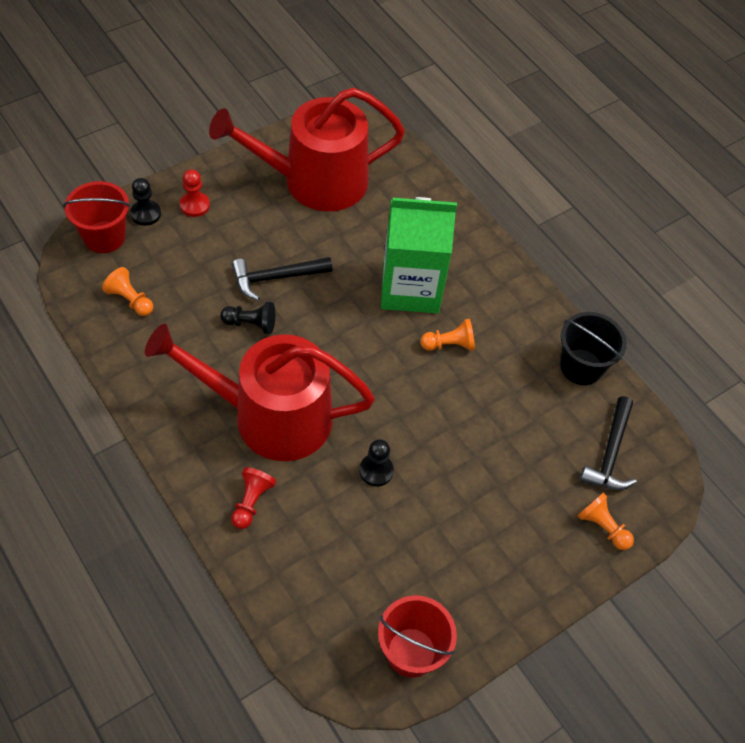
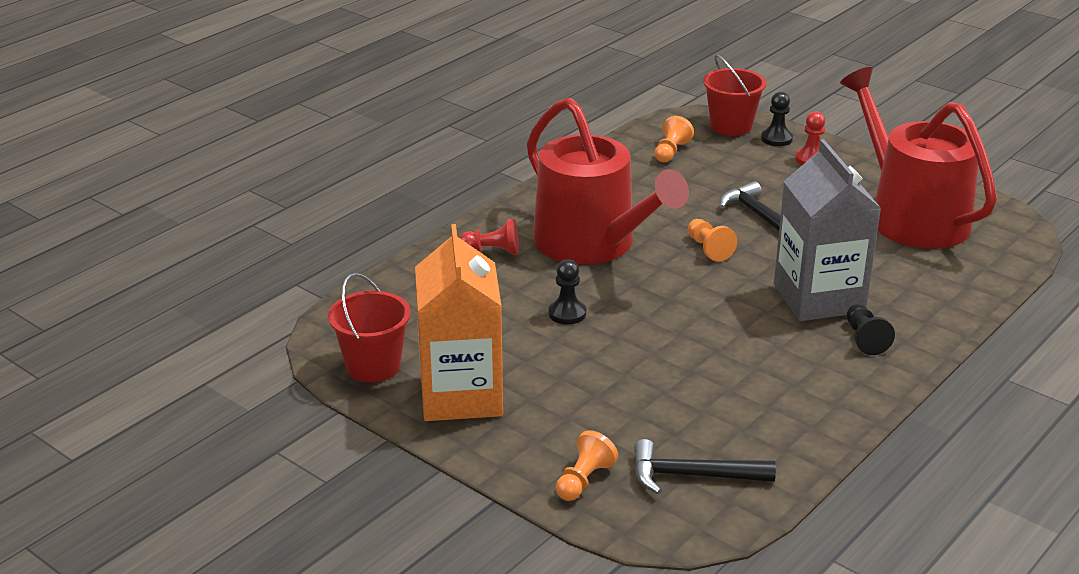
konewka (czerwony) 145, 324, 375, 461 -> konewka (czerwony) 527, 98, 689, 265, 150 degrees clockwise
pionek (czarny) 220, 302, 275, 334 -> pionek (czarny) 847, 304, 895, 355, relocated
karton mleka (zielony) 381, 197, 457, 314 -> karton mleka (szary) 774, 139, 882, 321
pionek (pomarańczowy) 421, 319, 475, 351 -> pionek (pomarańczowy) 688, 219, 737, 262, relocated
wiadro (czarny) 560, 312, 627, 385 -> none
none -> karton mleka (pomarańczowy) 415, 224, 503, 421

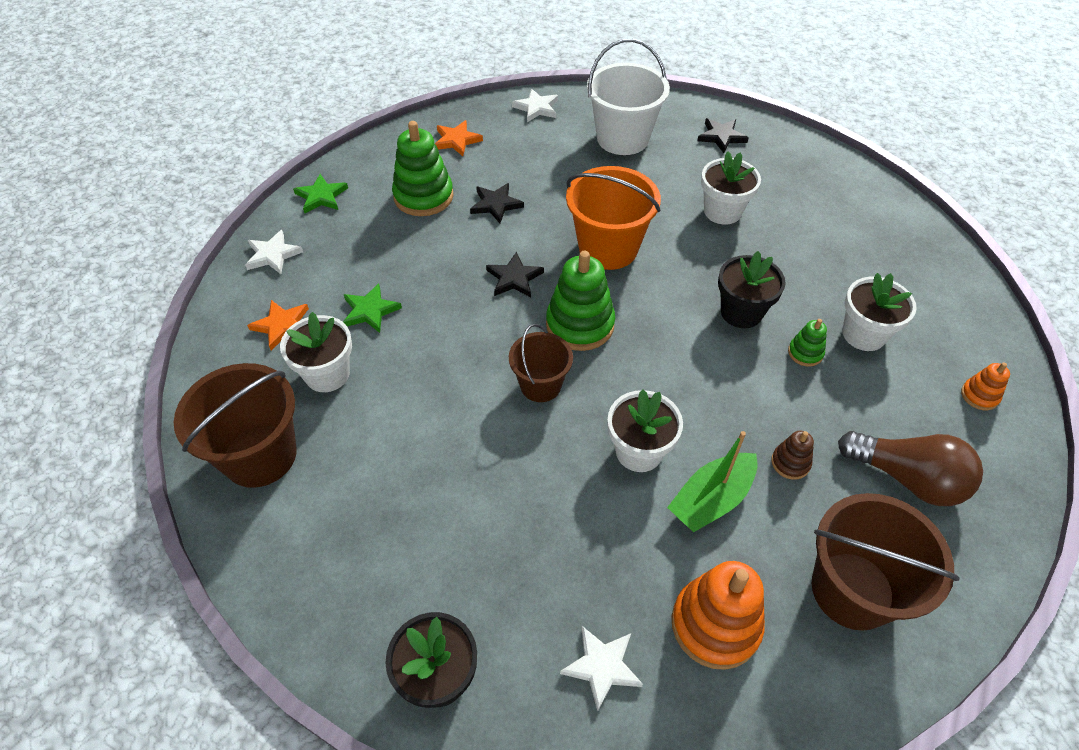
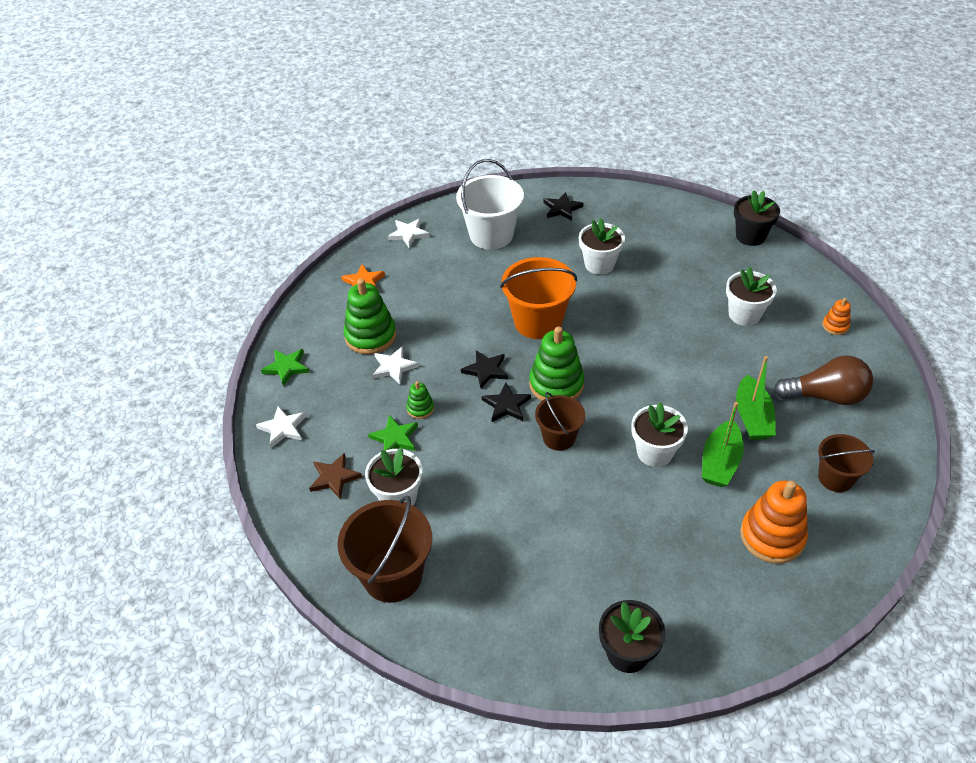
gwiazda (pomarańczowy) 247, 300, 309, 351 -> gwiazda (brązowy) 309, 453, 362, 500
gwiazda (czarny) 470, 183, 524, 223 -> gwiazda (czarny) 482, 382, 531, 422, relocated
gwiazda (biały) 560, 626, 643, 712 -> gwiazda (biały) 372, 346, 419, 385, relocated
doniczka (czarny) 718, 251, 786, 328 -> doniczka (czarny) 734, 190, 780, 246, relocated
zabawka nakładanka (brązowy) 771, 431, 814, 480 -> łódka (zielony) 736, 356, 776, 440
zabawka nakładanka (zielony) 788, 319, 827, 366 -> zabawka nakładanka (zielony) 406, 381, 434, 419, relocated
wiadro (brązowy) 812, 493, 960, 630 -> wiadro (brązowy) 818, 434, 875, 492, x0.61

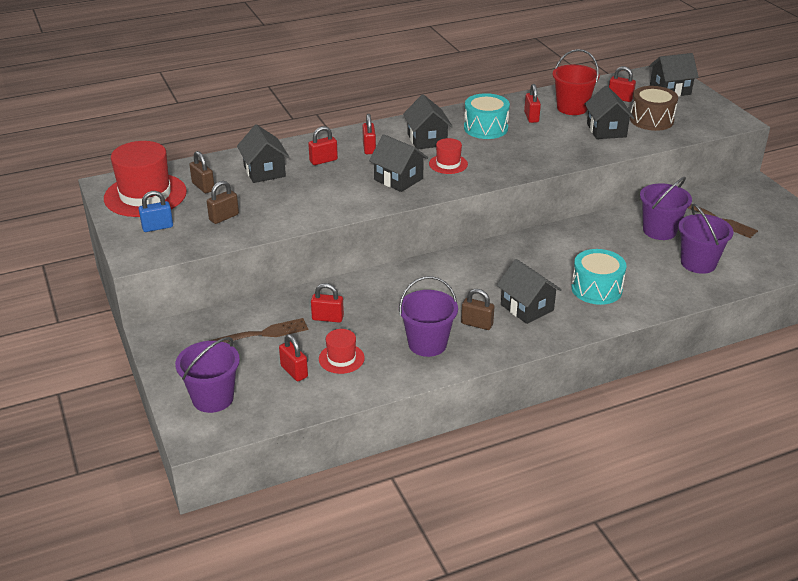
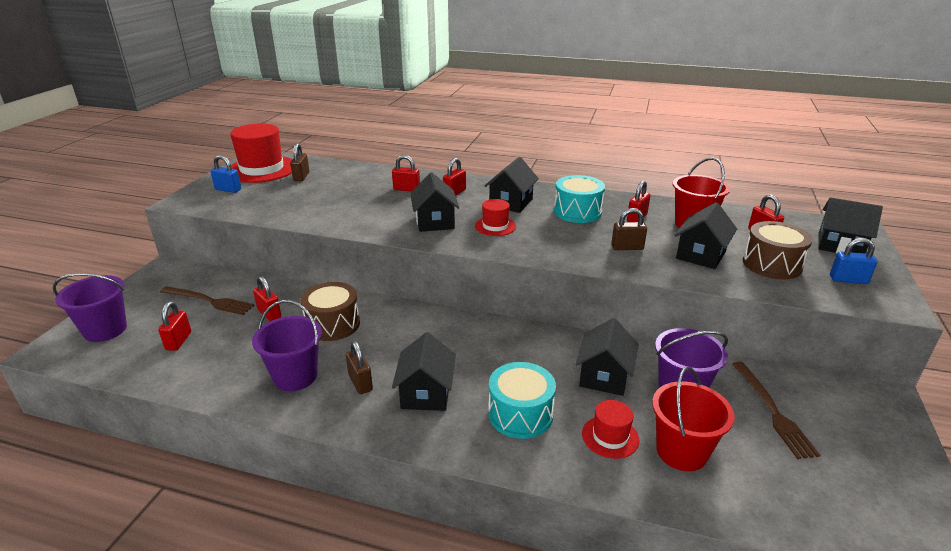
kłódka (brązowy) 207, 181, 239, 224 -> kłódka (brązowy) 611, 208, 647, 250, relocated
domek (czarny) 237, 124, 289, 183 -> domek (czarny) 576, 318, 639, 396, relocated
kapelusz (czerwony) 319, 329, 365, 374 -> kapelusz (czerwony) 582, 400, 639, 459, relocated
wiadro (fioletowy) 678, 204, 734, 274 -> wiadro (czerwony) 652, 366, 735, 471
none -> bęben (brązowy) 300, 282, 360, 341
none -> kłódka (niebieski) 830, 238, 877, 284

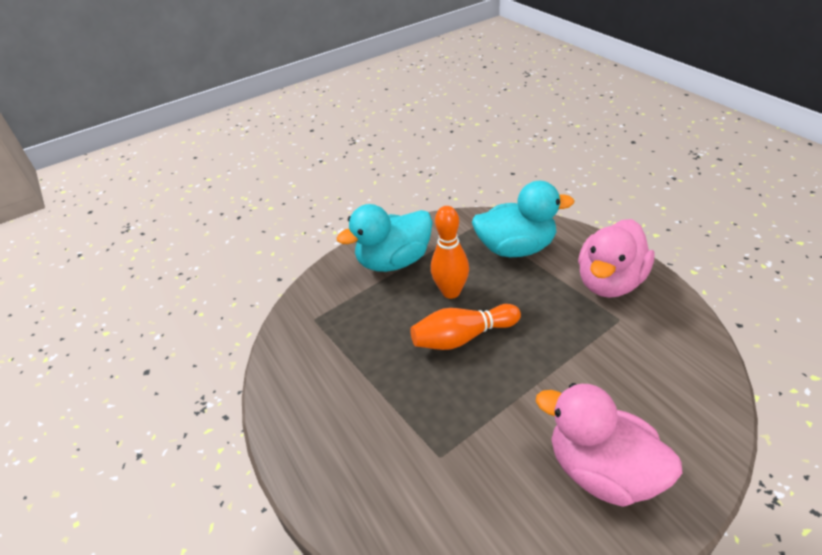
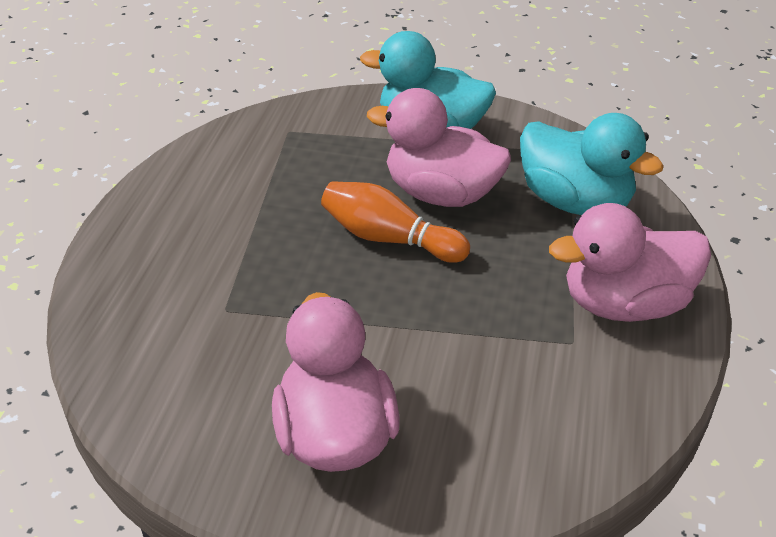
kręgiel (pomarańczowy) 431, 206, 469, 299 -> kaczka (różowy) 367, 88, 511, 207

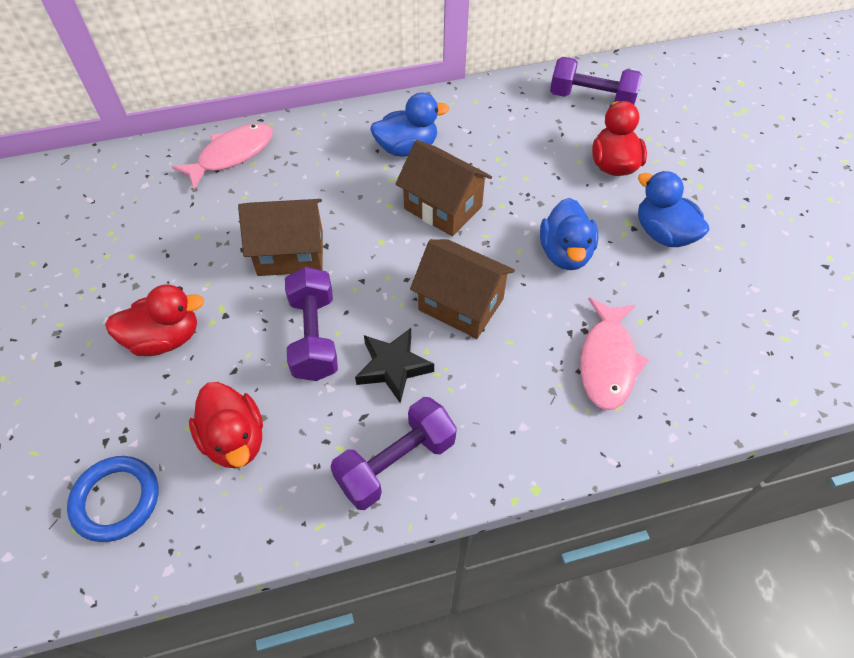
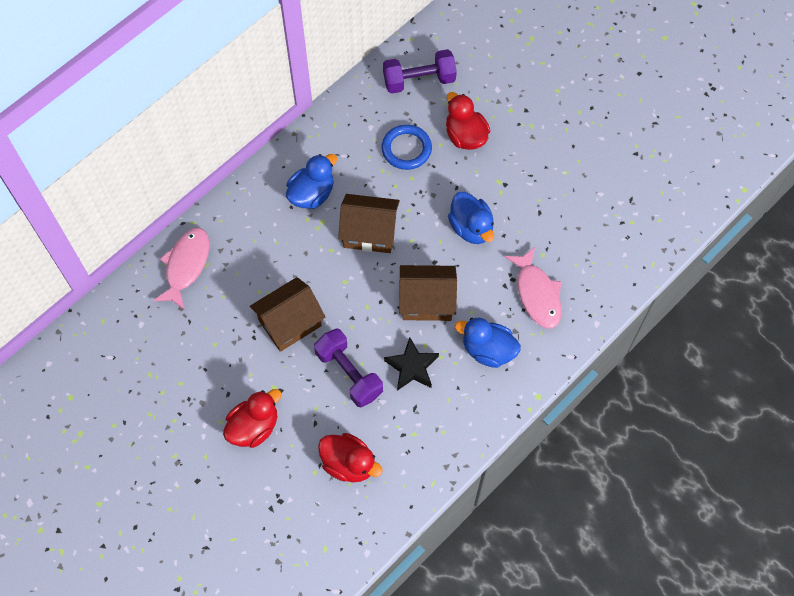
pierścień (niebieski) 67, 456, 159, 542 -> pierścień (niebieski) 381, 124, 432, 170, relocated
hantel (fioletowy) 330, 397, 457, 510 -> none
kaczka (niebieski) 638, 171, 709, 247 -> kaczka (niebieski) 455, 318, 521, 368, relocated

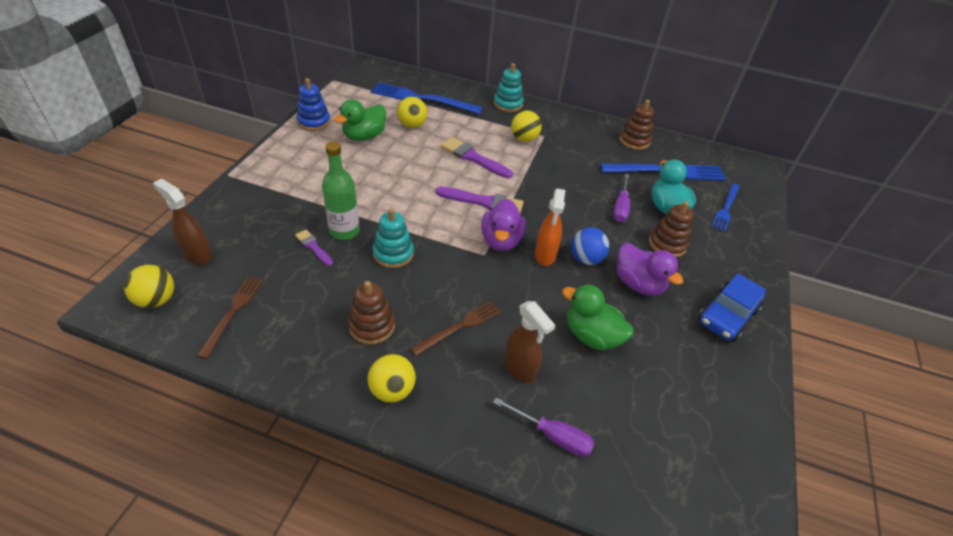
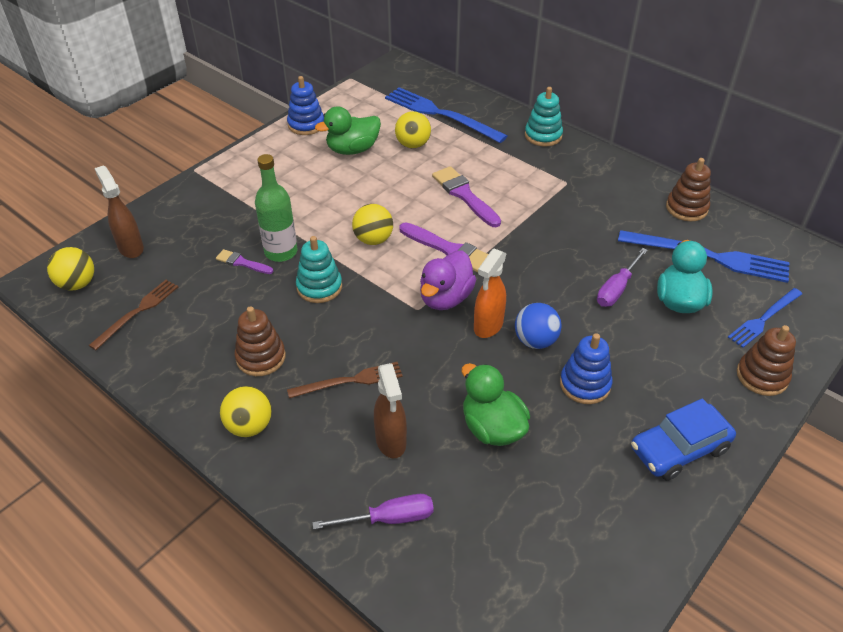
pędzel (fioletowy) 295, 229, 333, 266 -> pędzel (fioletowy) 216, 249, 273, 274, 45 degrees counterclockwise
śrubokręt (fioletowy) 493, 397, 594, 457 -> śrubokręt (fioletowy) 312, 494, 434, 530, 60 degrees counterclockwise
piłka (żółty) 511, 110, 542, 142 -> piłka (żółty) 352, 204, 393, 245, relocated
kaczka (fioletowy) 617, 243, 683, 295 -> zabawka nakładanka (niebieski) 560, 333, 613, 404
zabawka nakładanka (brązowy) 649, 201, 693, 257 -> zabawka nakładanka (brązowy) 737, 325, 796, 396, relocated

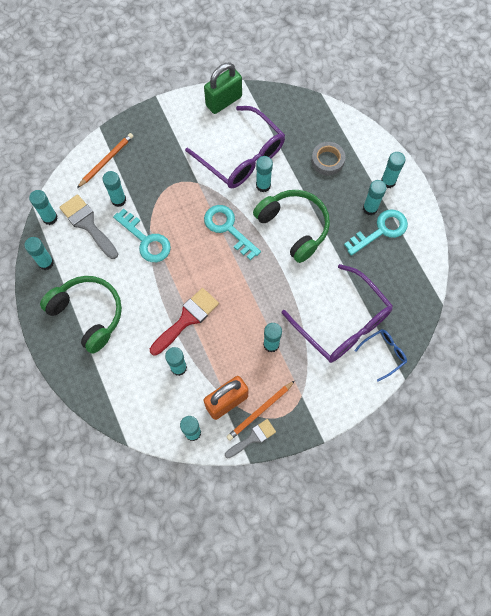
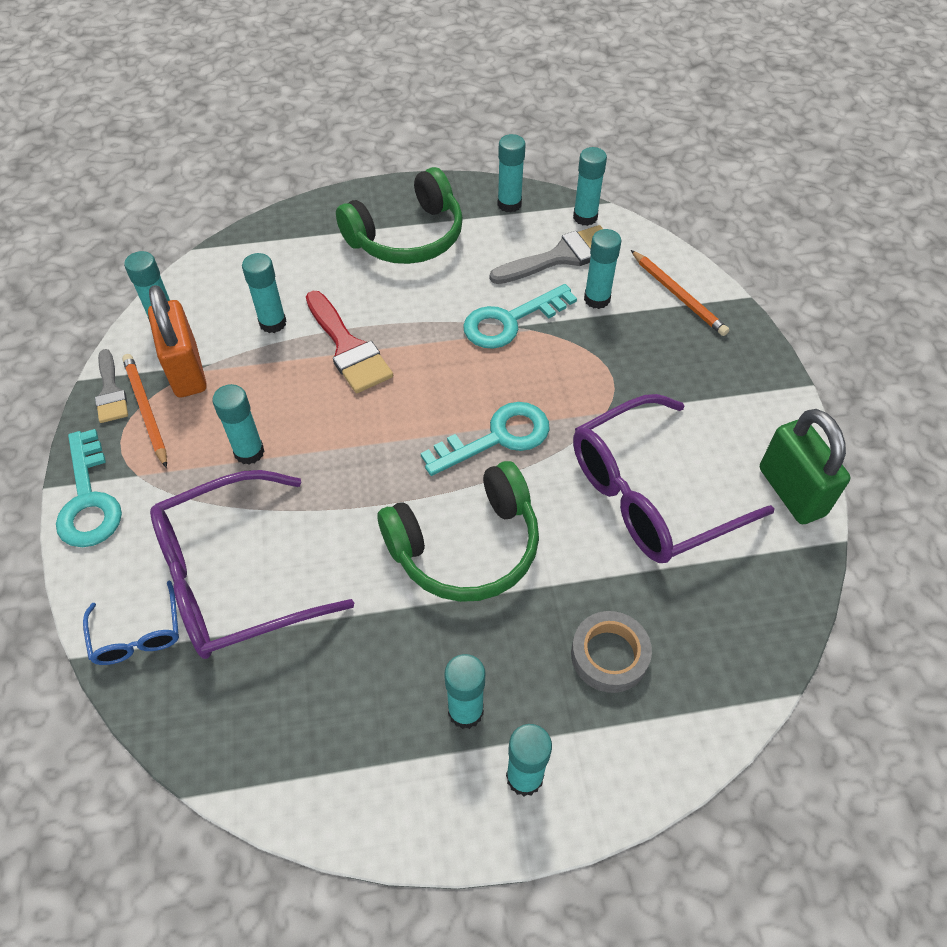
klej w sztyfcie (turkusowy) 256, 156, 273, 192 -> none
klucz (turkusowy) 344, 209, 408, 256 -> klucz (turkusowy) 56, 429, 122, 547, relocated

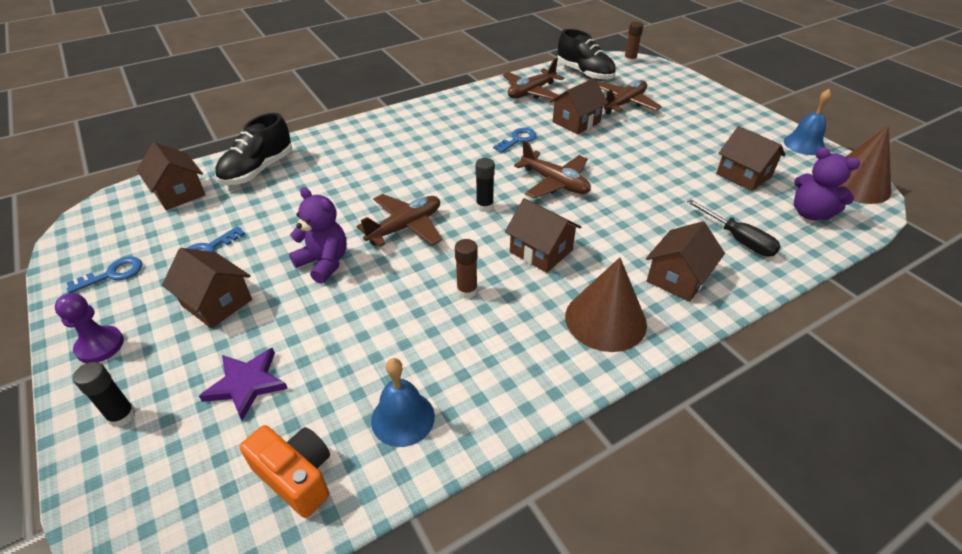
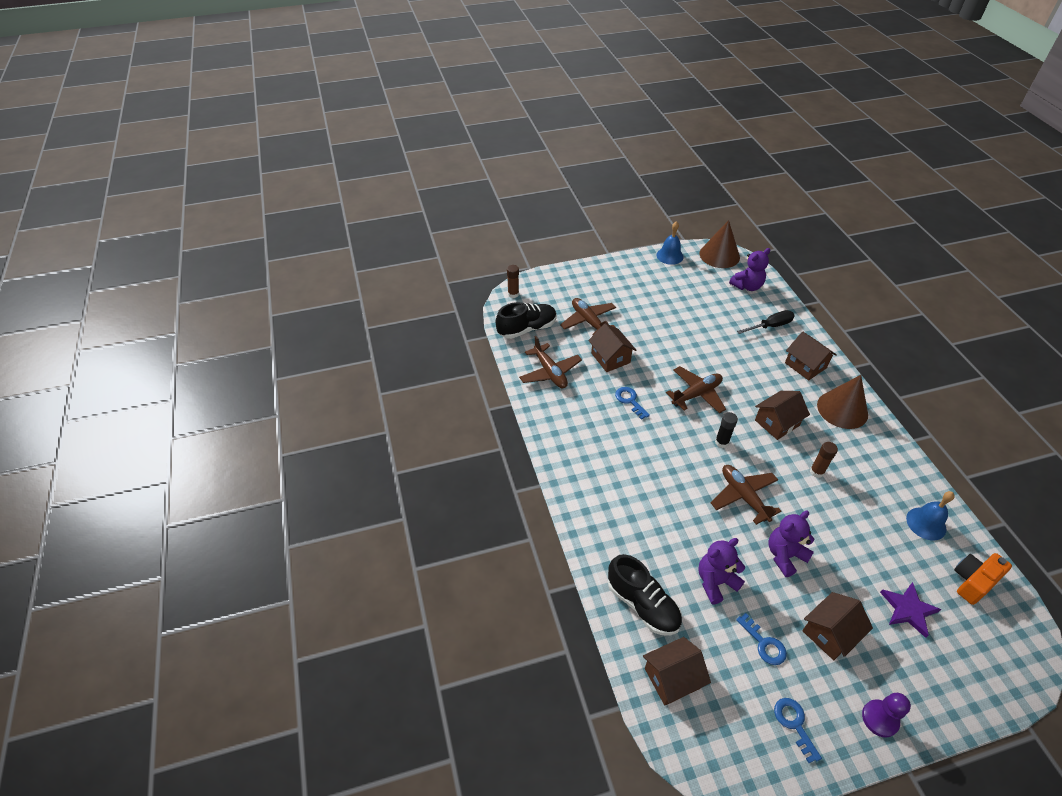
klej w sztyfcie (czarny) 73, 362, 136, 427 -> none
domek (brązowy) 716, 126, 786, 191 -> none
none -> miś (fioletowy) 698, 538, 745, 605

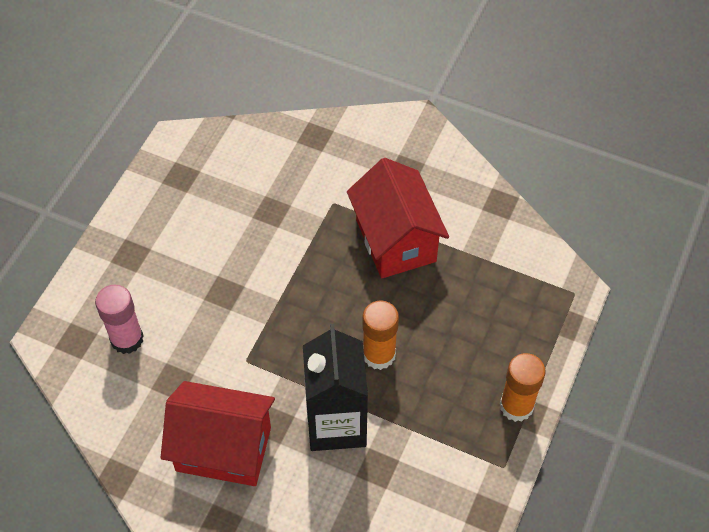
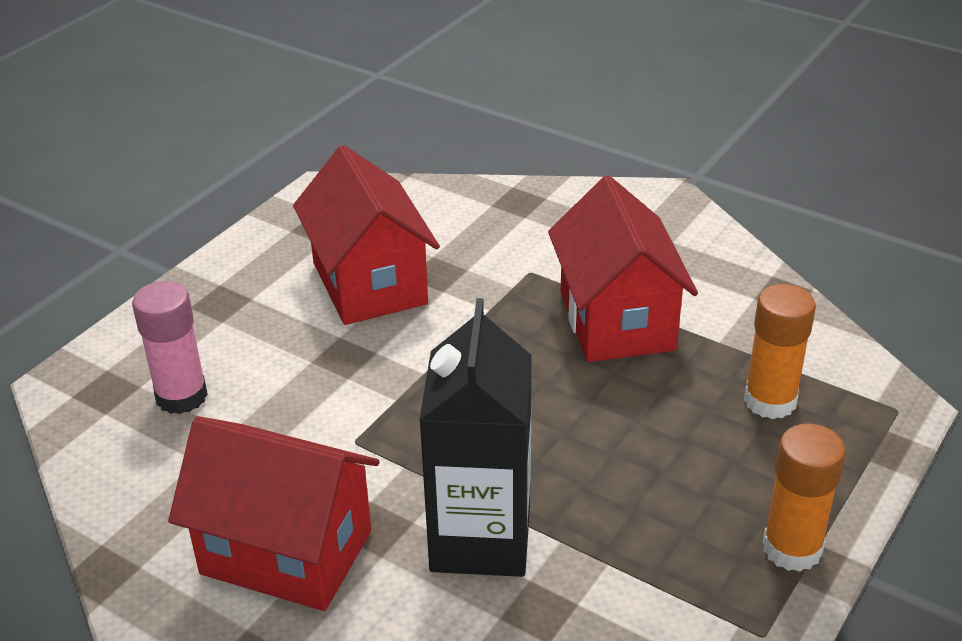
klej w sztyfcie (pomarańczowy) 362, 300, 399, 370 -> klej w sztyfcie (pomarańczowy) 744, 284, 816, 419, relocated
none -> domek (czerwony) 293, 145, 440, 325

